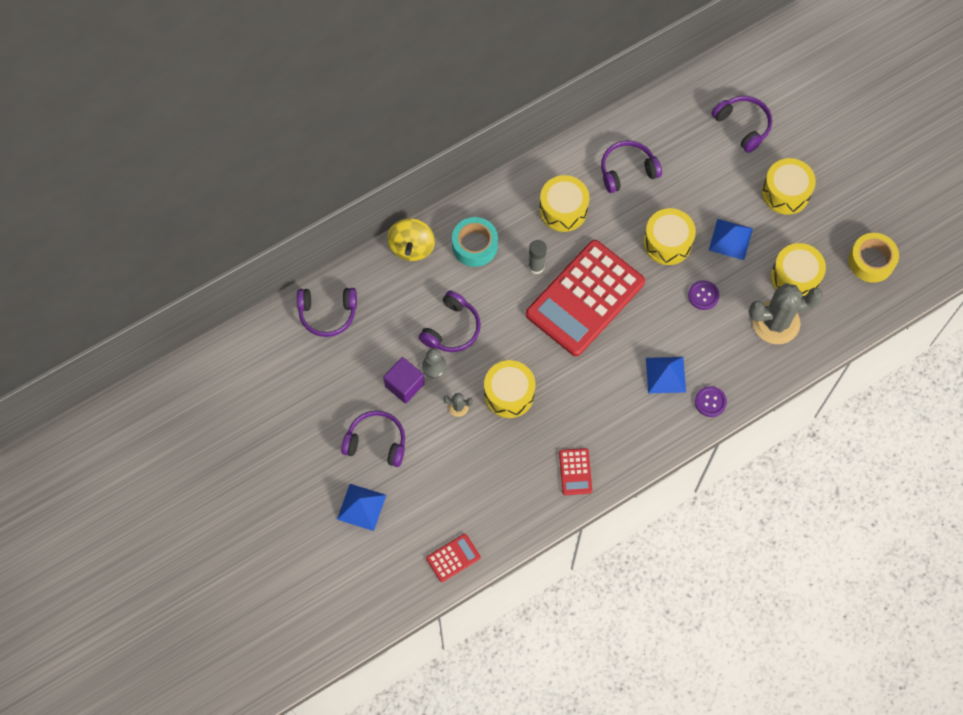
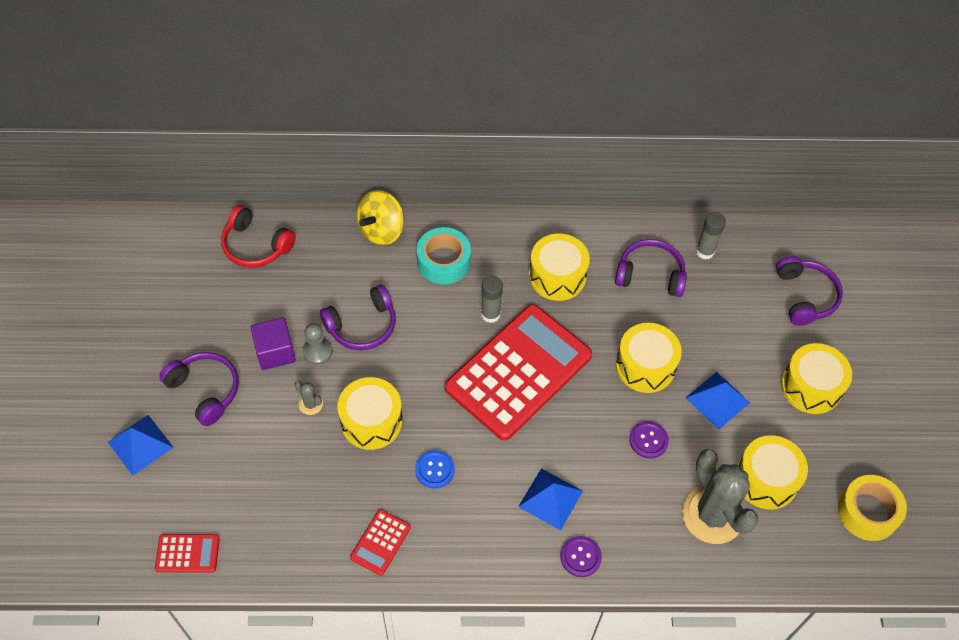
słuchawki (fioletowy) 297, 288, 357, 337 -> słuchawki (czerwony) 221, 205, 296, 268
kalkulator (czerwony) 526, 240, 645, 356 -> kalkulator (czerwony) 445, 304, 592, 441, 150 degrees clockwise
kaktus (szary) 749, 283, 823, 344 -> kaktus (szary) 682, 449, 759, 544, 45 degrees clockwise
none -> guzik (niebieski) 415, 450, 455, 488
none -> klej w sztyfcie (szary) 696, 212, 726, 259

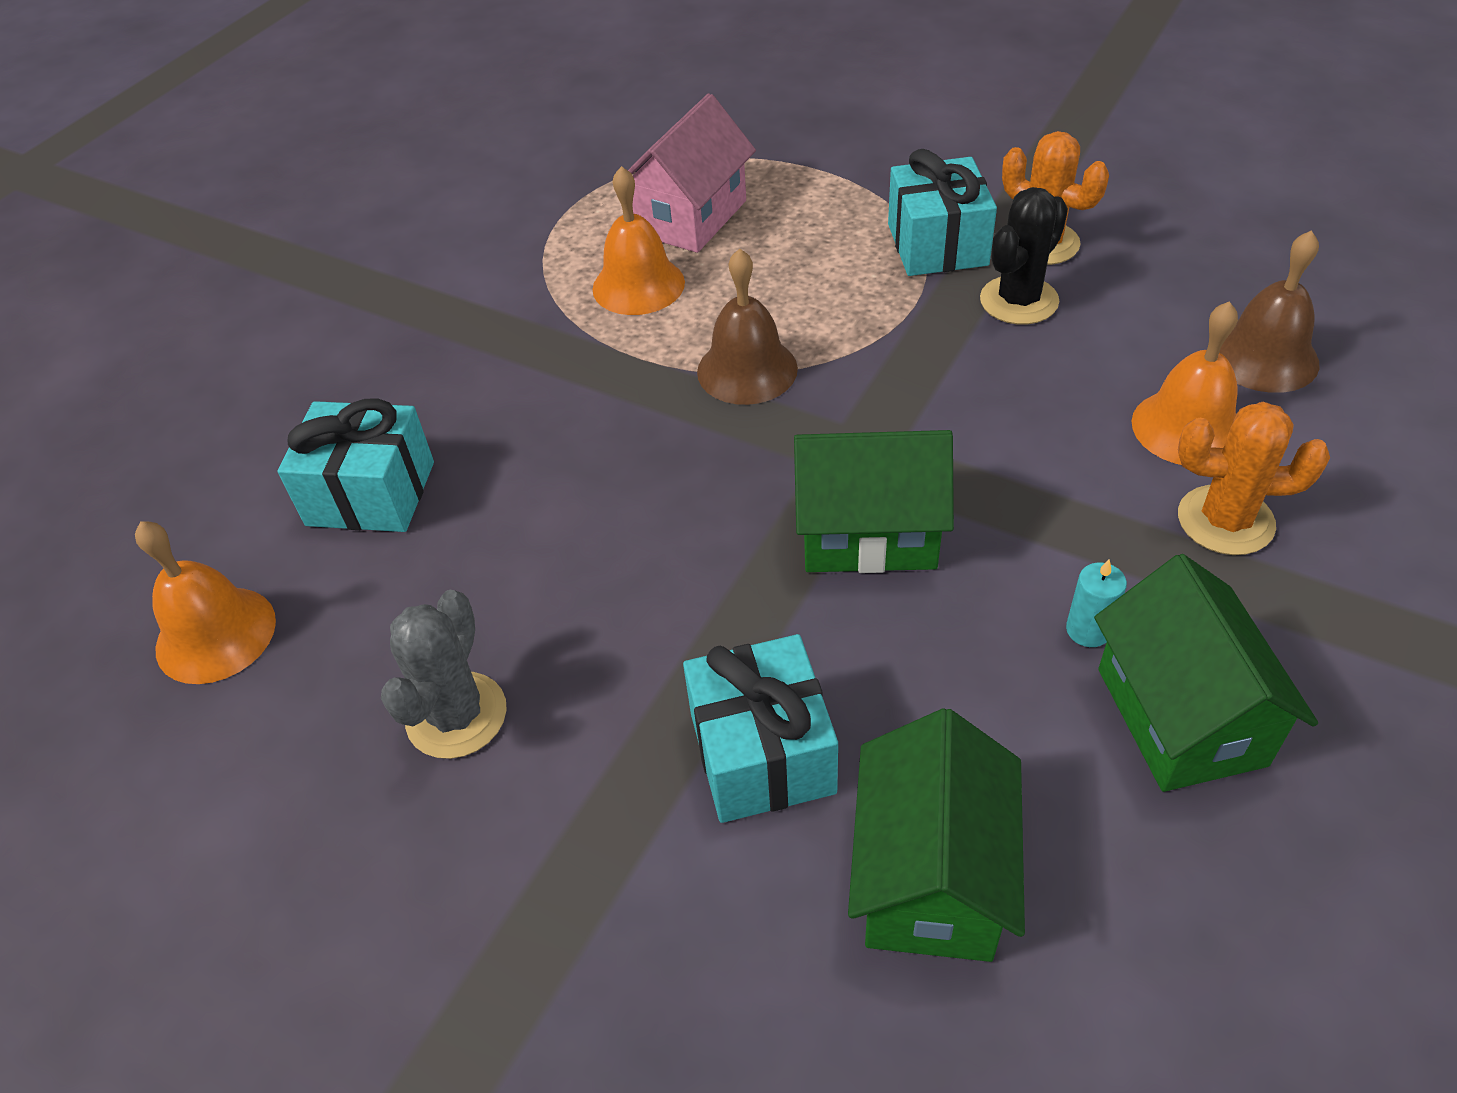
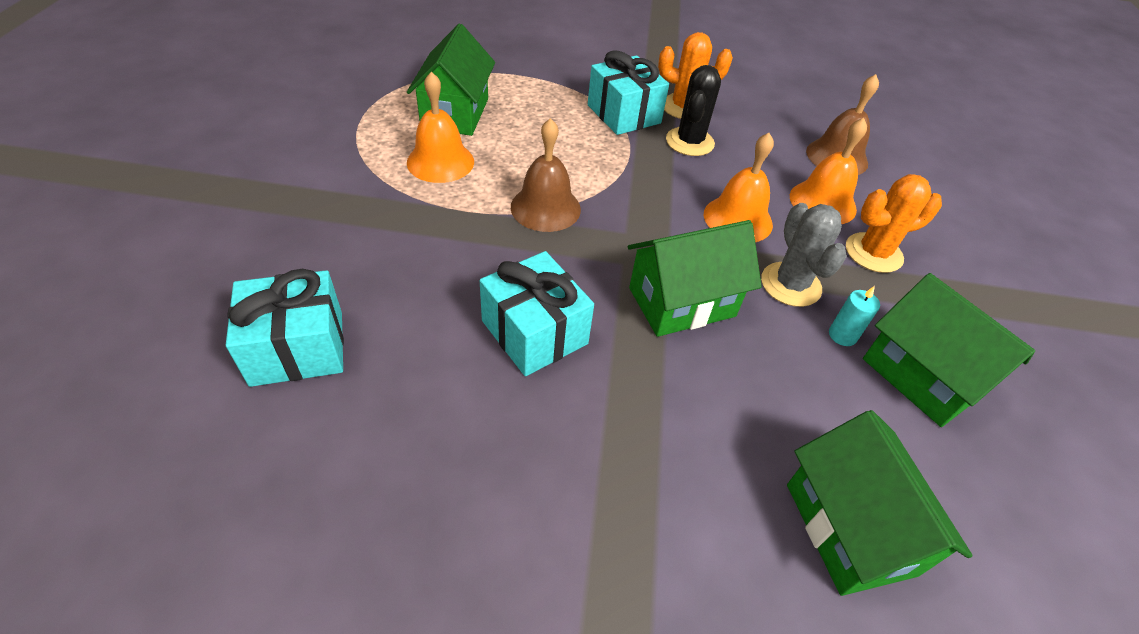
dzwonek (pomarańczowy) 135, 521, 276, 684 -> dzwonek (pomarańczowy) 704, 133, 774, 242, relocated
kaktus (szary) 381, 590, 507, 759 -> kaktus (szary) 761, 203, 847, 307, relocated
domek (różowy) 628, 93, 756, 253 -> domek (zielony) 407, 24, 495, 136
prezent (turkusowy) 683, 634, 838, 823 -> prezent (turkusowy) 480, 251, 594, 376, relocated

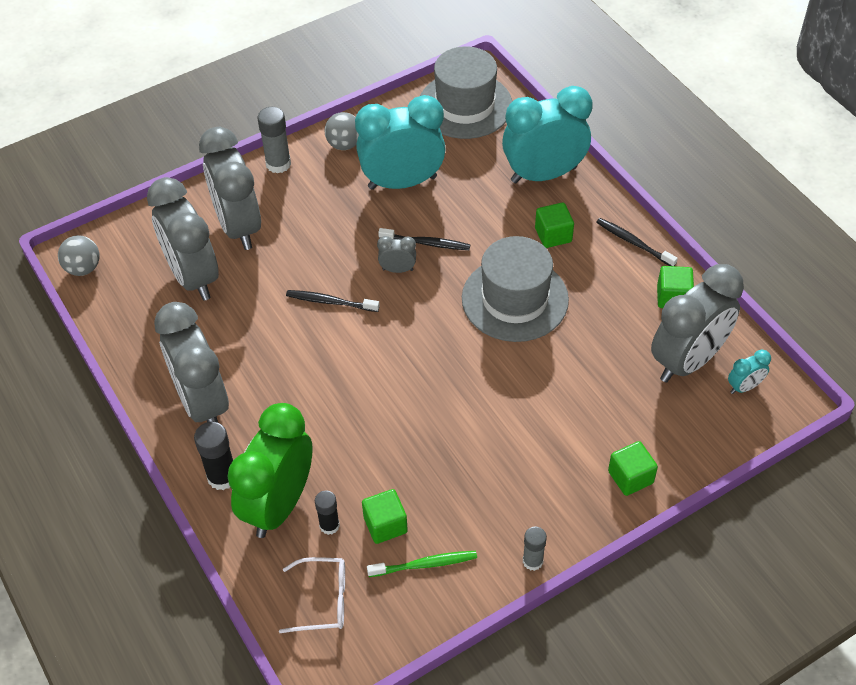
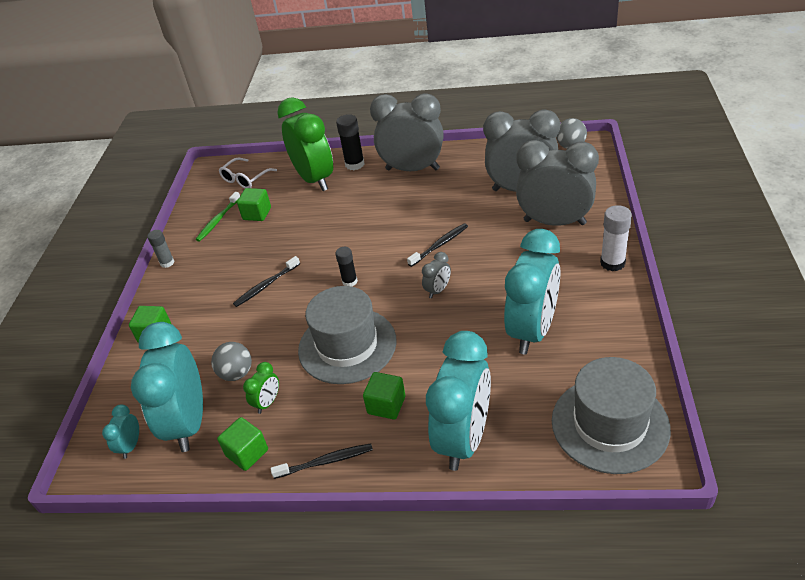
klej w sztyfcie (szary) 258, 107, 291, 173 -> klej w sztyfcie (biały) 600, 205, 632, 271
klej w sztyfcie (czarny) 315, 490, 340, 535 -> klej w sztyfcie (czarny) 335, 247, 358, 286, relocated
piłka (szary) 324, 112, 359, 150 -> piłka (szary) 211, 342, 252, 381, relocated
szczoteczka do zębów (czarny) 378, 228, 470, 250 -> szczoteczka do zębów (czarny) 233, 256, 300, 307, relocated
budzik (szary) 651, 264, 744, 383 -> budzik (turkusowy) 131, 322, 203, 452
none -> budzik (zielony) 243, 362, 279, 414

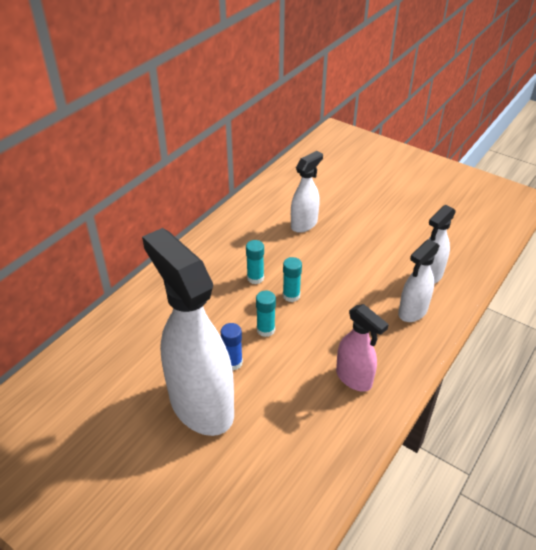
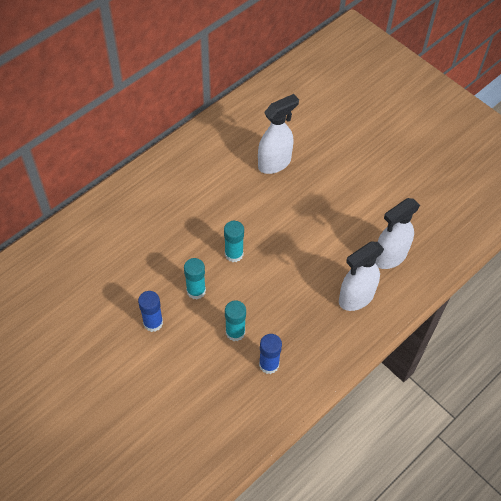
spryskiwacz (biały) 142, 228, 234, 436 -> none
klej w sztyfcie (turkusowy) 246, 240, 264, 284 -> klej w sztyfcie (turkusowy) 225, 301, 246, 341, relocated
spryskiwacz (różowy) 336, 304, 389, 392 -> klej w sztyfcie (niebieski) 259, 334, 282, 374

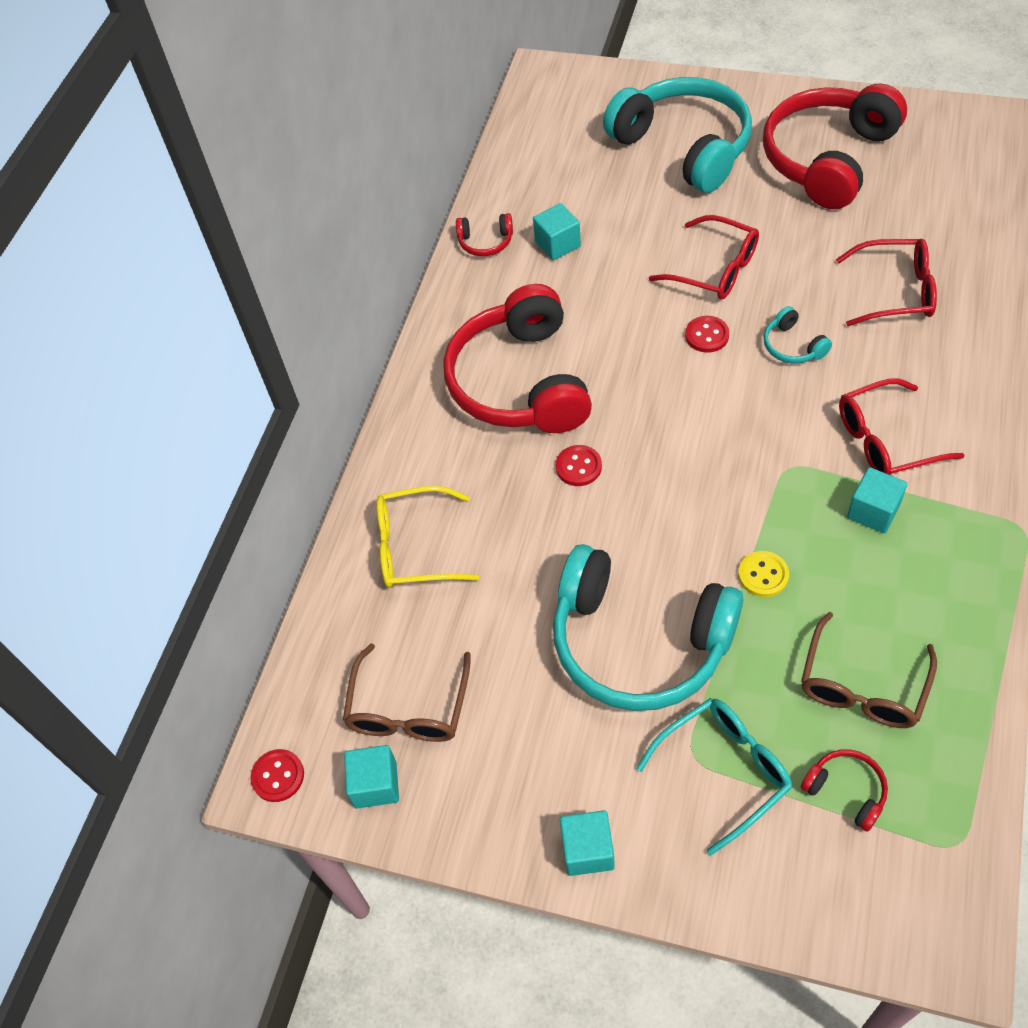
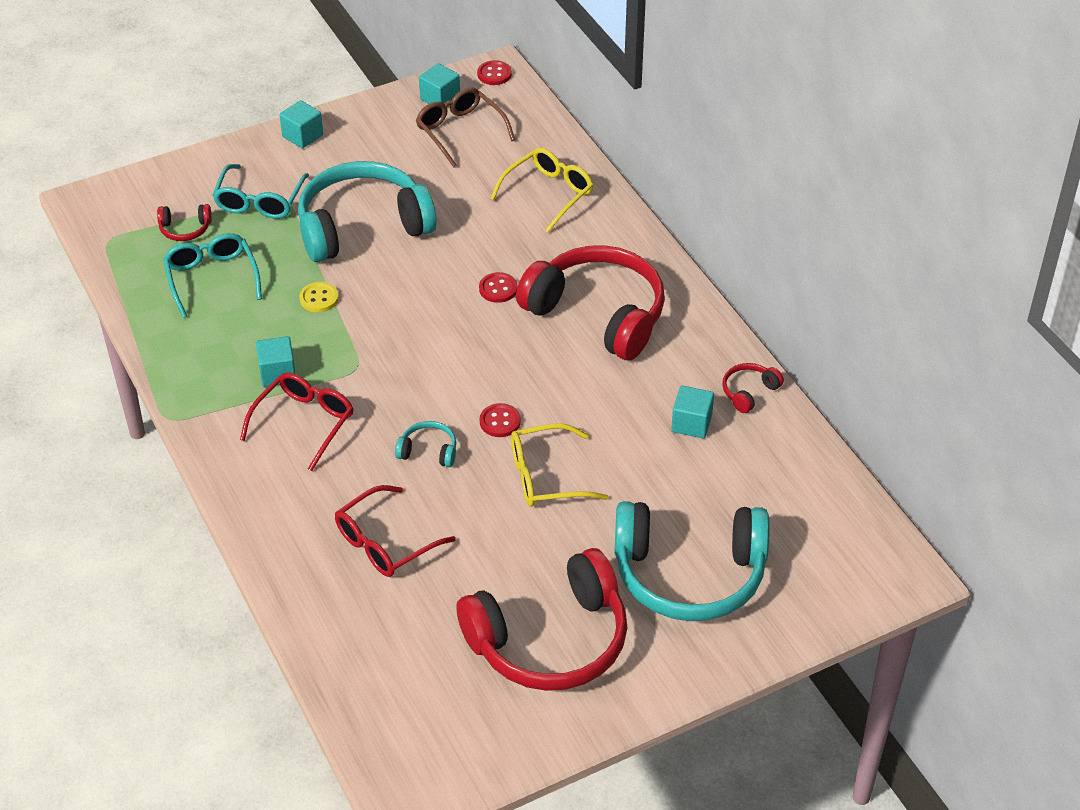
okulary (czerwony) 649, 215, 759, 299 -> okulary (żółty) 511, 423, 608, 507
słuchawki (czerwony) 763, 83, 907, 209 -> słuchawki (czerwony) 457, 548, 627, 691, 75 degrees clockwise
okulary (brązowy) 801, 612, 937, 728 -> okulary (turkusowy) 163, 233, 262, 318

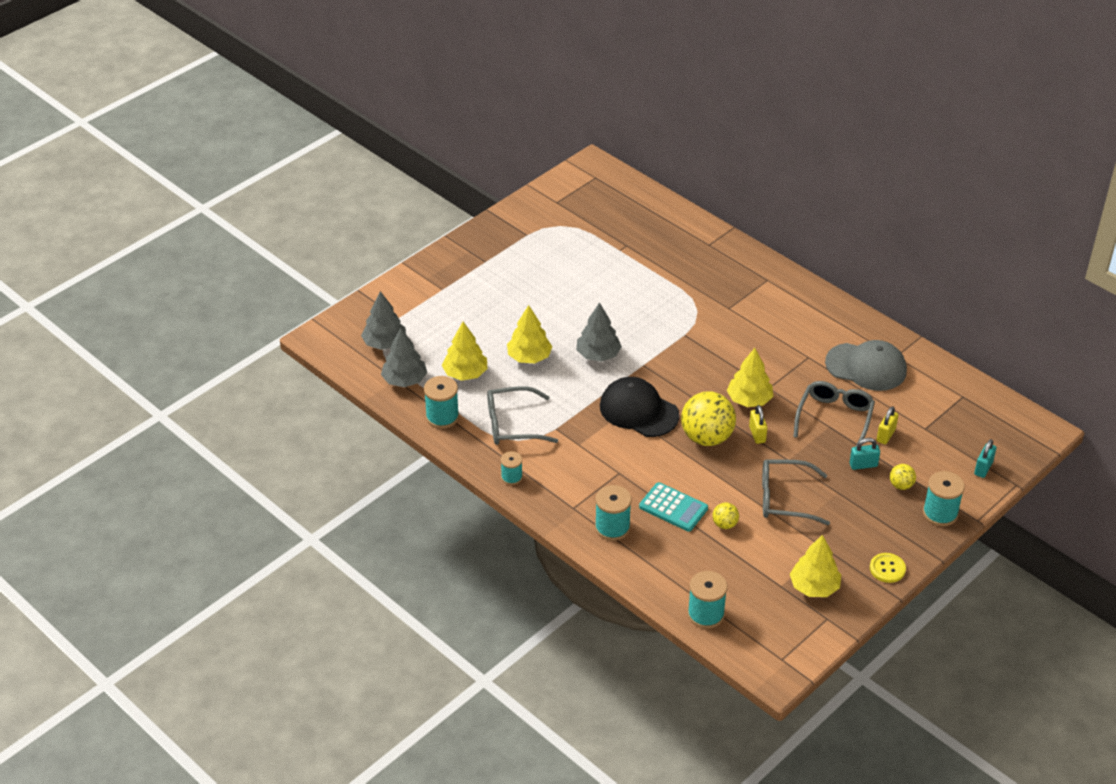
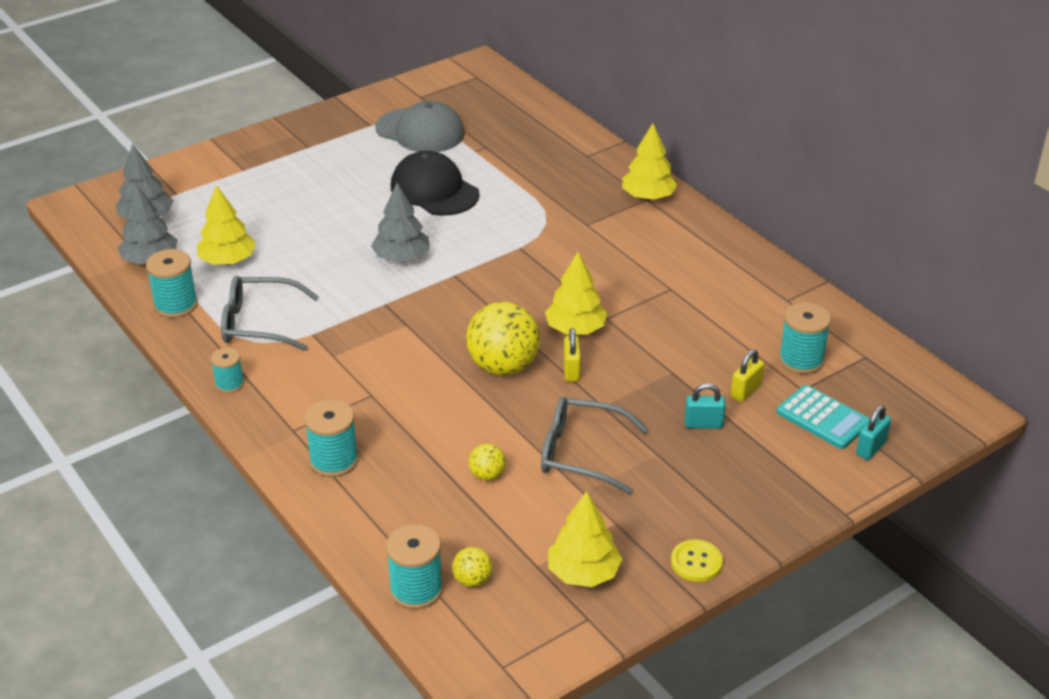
drzewko (żółty) 507, 305, 553, 363 -> drzewko (żółty) 622, 123, 677, 200, relocated
czapka (czarny) 600, 377, 679, 437 -> czapka (czarny) 391, 151, 480, 216, relocated
kalkulator (turkusowy) 639, 482, 708, 532 -> kalkulator (turkusowy) 777, 385, 870, 449, relocated
okulary (szary) 793, 381, 875, 447 -> none
czapka (szary) 825, 340, 907, 391 -> czapka (szary) 375, 101, 465, 152, relocated
piłka (żółty) 890, 464, 916, 490 -> piłka (żółty) 452, 547, 492, 587, relocated
szpulka (turkusowy) 923, 471, 965, 526 -> szpulka (turkusowy) 779, 302, 831, 374, relocated

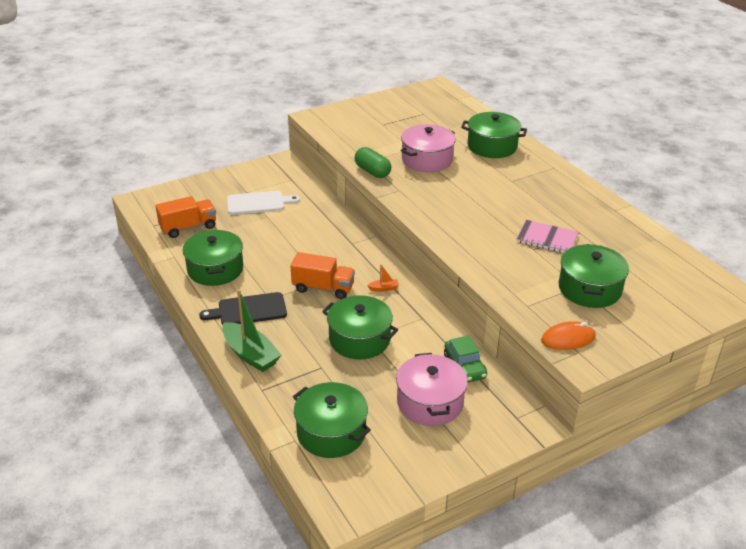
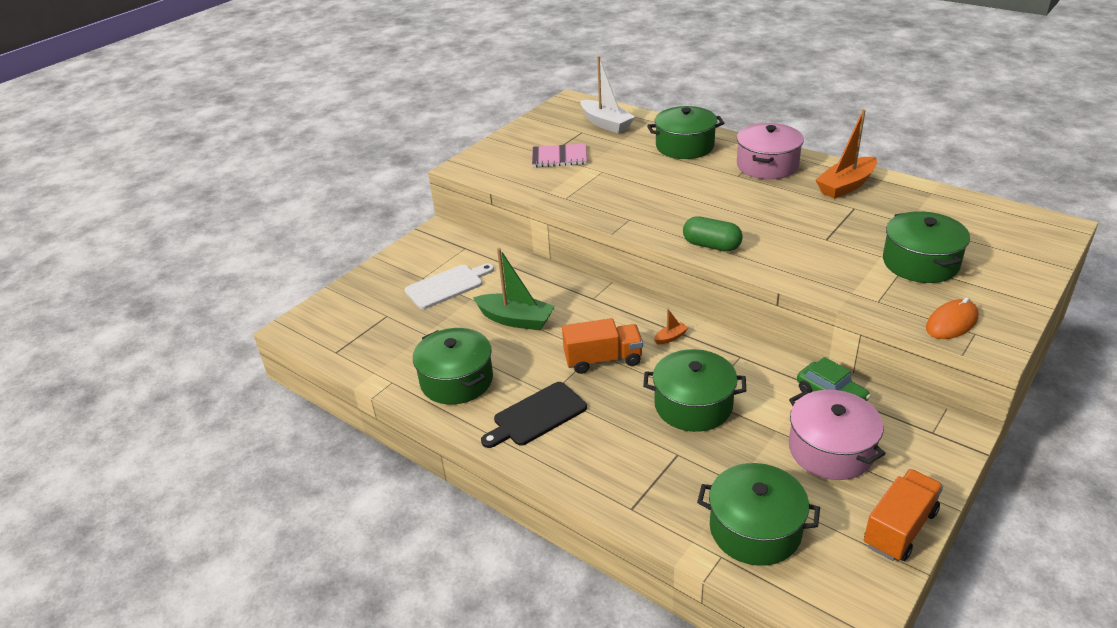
ciężarówka (pomarańczowy) 156, 196, 216, 238 -> ciężarówka (pomarańczowy) 864, 469, 943, 561, relocated
łódka (zielony) 222, 289, 282, 372 -> łódka (zielony) 473, 248, 555, 330, relocated
kapsułka (zielony) 355, 147, 391, 178 -> kapsułka (zielony) 683, 216, 743, 251, relocated
garnek (różowy) 401, 124, 456, 172 -> garnek (różowy) 737, 123, 804, 179, relocated
zeszyt (różowy) 517, 220, 578, 253 -> zeszyt (różowy) 532, 144, 587, 167, relocated
none -> łódka (biały) 581, 56, 635, 133
none -> łódka (pomarańczowy) 815, 109, 877, 199

